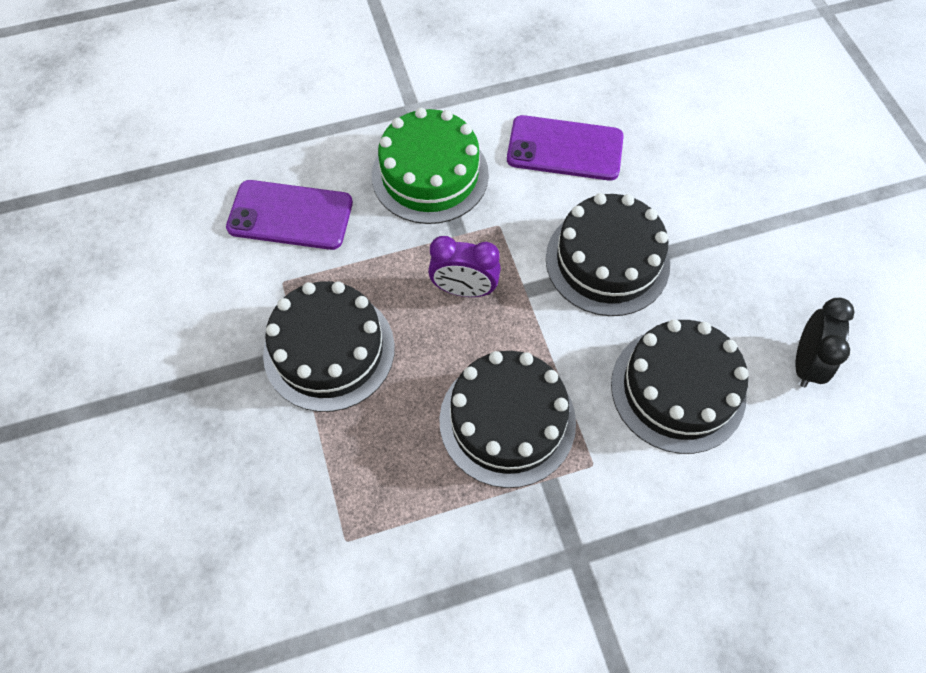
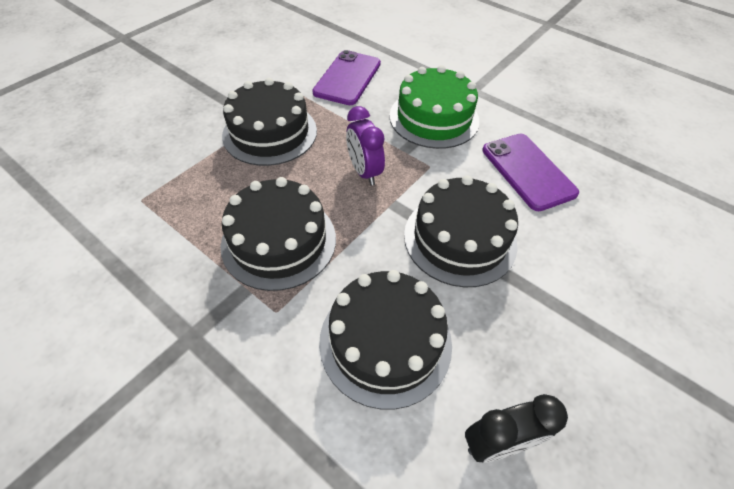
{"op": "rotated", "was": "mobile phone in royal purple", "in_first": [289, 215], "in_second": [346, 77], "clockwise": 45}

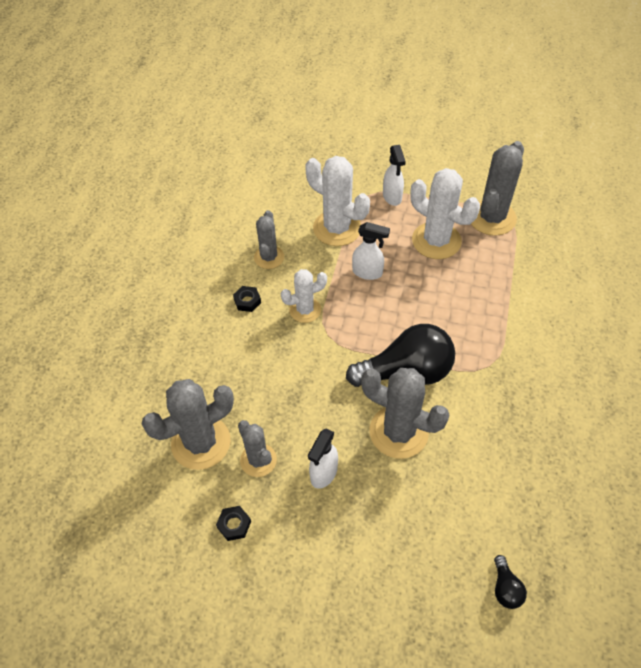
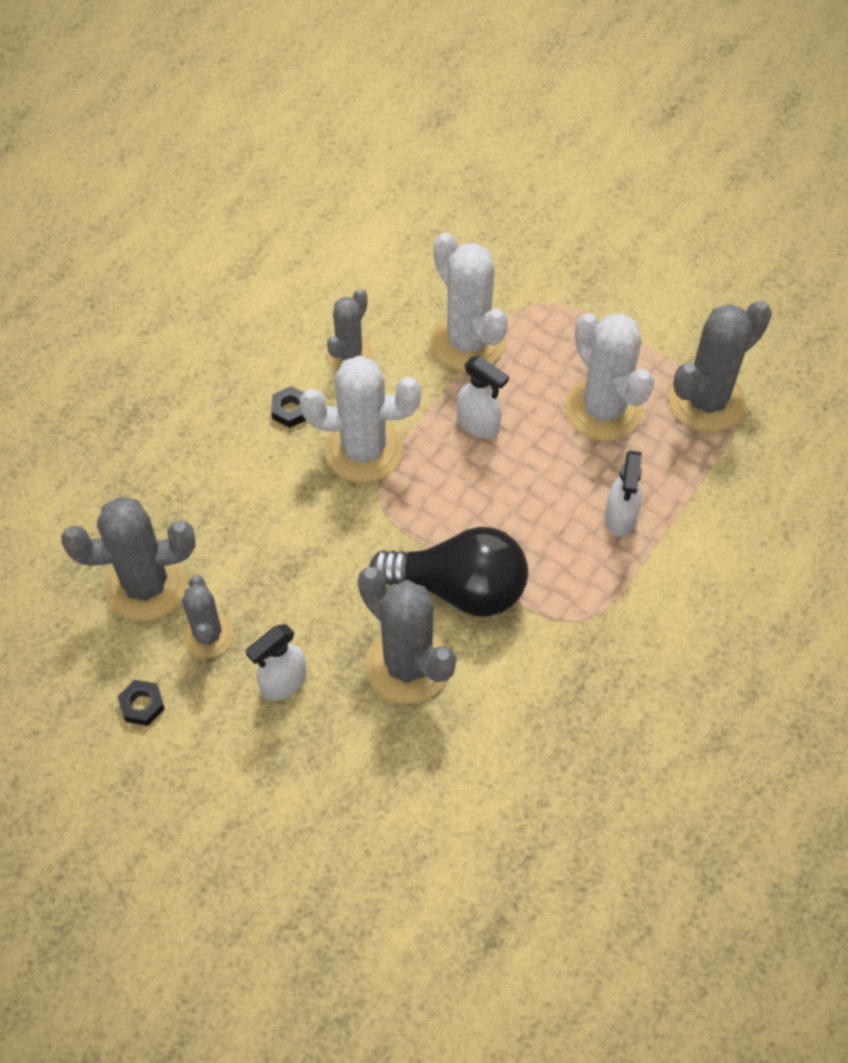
{"op": "shifted", "was": "sprayer in white", "in_first": [394, 175], "in_second": [623, 494]}
{"op": "scaled", "was": "cactus in white", "in_first": [304, 296], "in_second": [360, 419], "ratio": 1.64}
{"op": "gone", "was": "lightbulb in jet-black", "in_first": [510, 582]}

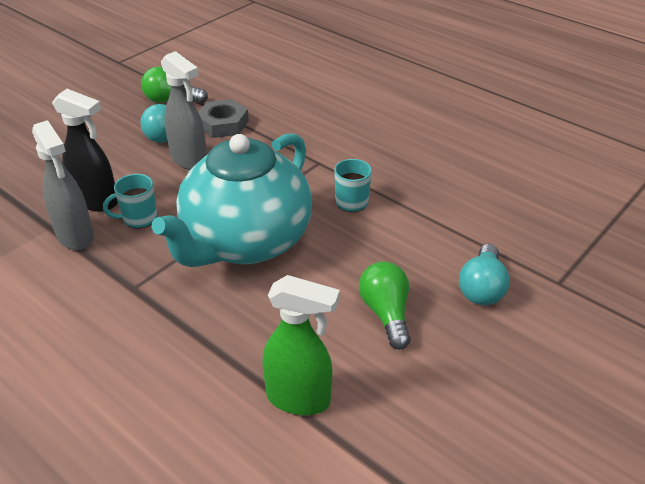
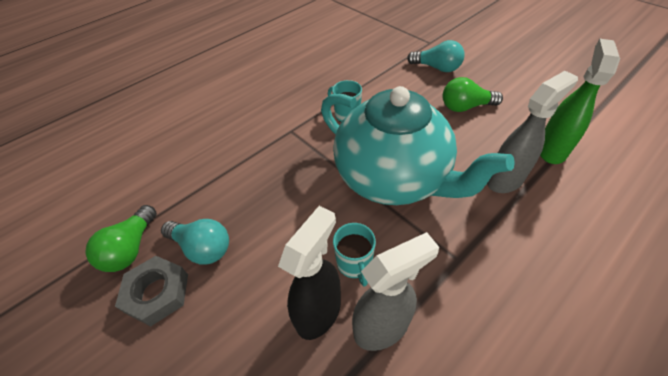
{"op": "shifted", "was": "sprayer in gray", "in_first": [184, 110], "in_second": [532, 132]}
{"op": "shifted", "was": "nut in gray", "in_first": [223, 118], "in_second": [151, 291]}

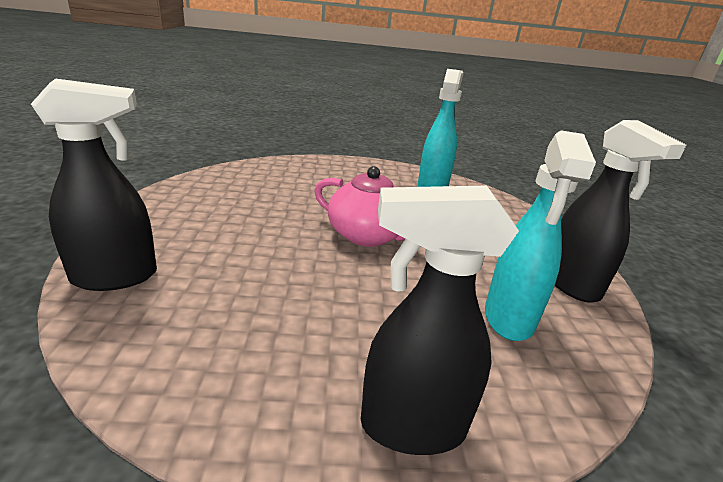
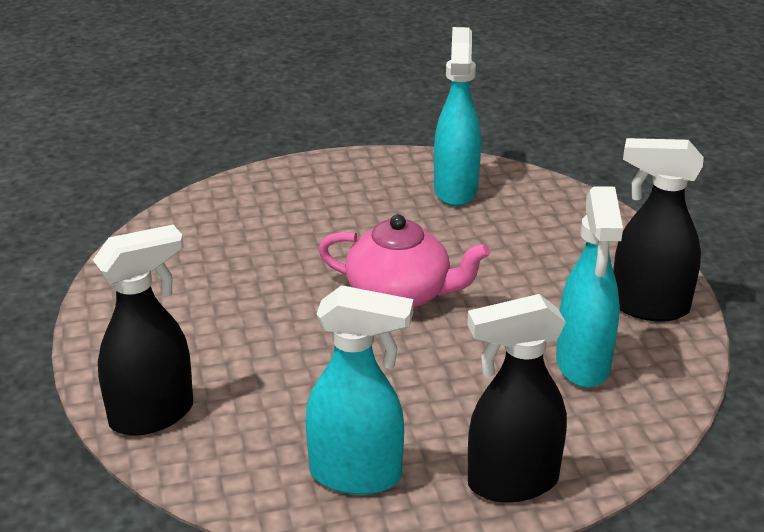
{"op": "rotated", "was": "sprayer in jet-black", "in_first": [620, 211], "in_second": [658, 230], "clockwise": 135}
{"op": "new", "now": "sprayer in aqua", "in_second": [359, 390]}

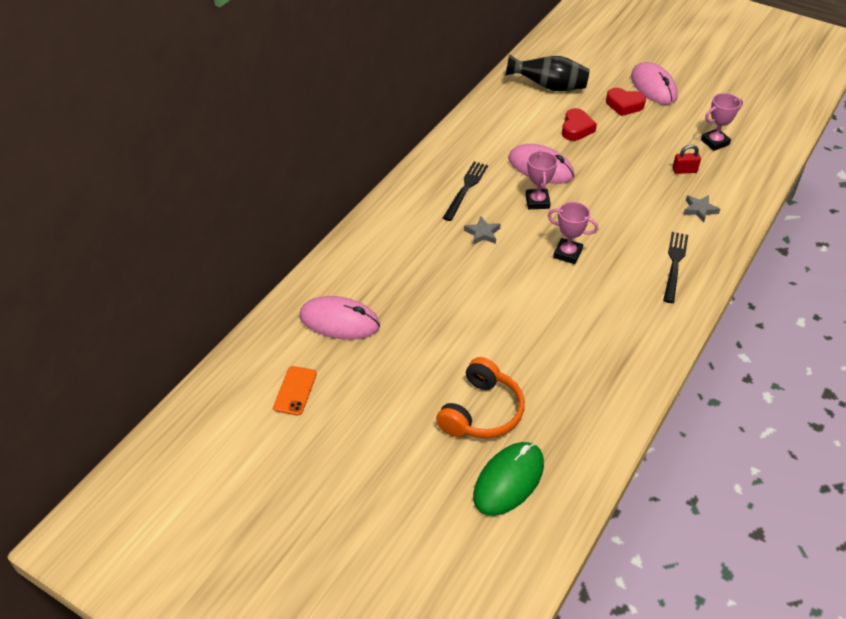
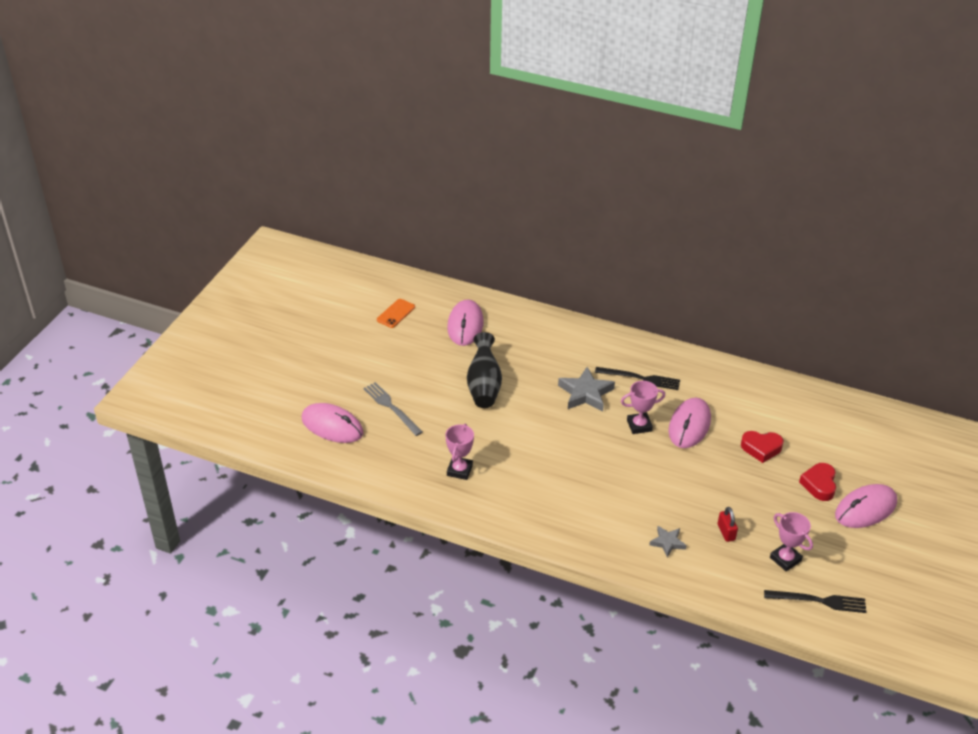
{"op": "shifted", "was": "flower vase in jet-black", "in_first": [547, 72], "in_second": [484, 370]}
{"op": "shifted", "was": "award cup in rosy", "in_first": [573, 233], "in_second": [459, 451]}
{"op": "scaled", "was": "five-pointed star in gray", "in_first": [482, 231], "in_second": [586, 389], "ratio": 1.74}
{"op": "shifted", "was": "dinner fork in jet-black", "in_first": [675, 267], "in_second": [815, 601]}
{"op": "swapped", "was": "over-ear headphones in orange", "now": "dinner fork in gray", "in_first": [480, 397], "in_second": [393, 409]}
{"op": "rotated", "was": "mobile phone in orange", "in_first": [295, 391], "in_second": [396, 313], "clockwise": -60}
{"op": "repainted", "was": "computer mouse in emerald", "now": "computer mouse in rosy", "in_first": [508, 479], "in_second": [332, 423]}

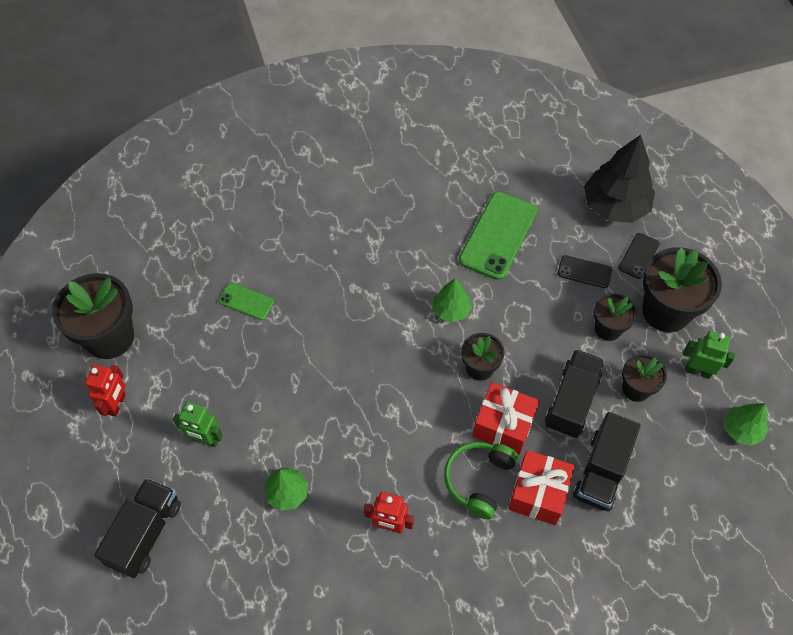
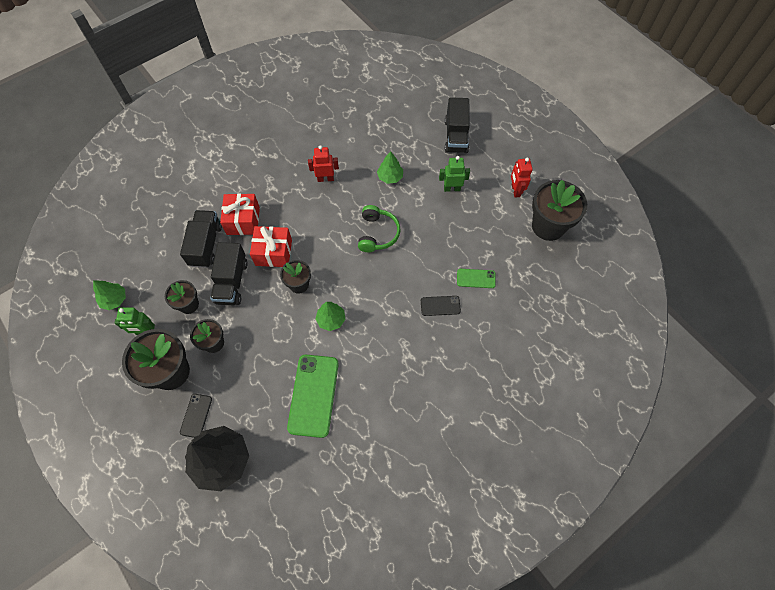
{"op": "shifted", "was": "mobile phone in jet-black", "in_first": [585, 271], "in_second": [441, 306]}
{"op": "shifted", "was": "over-ear headphones in emerald", "in_first": [481, 480], "in_second": [379, 228]}

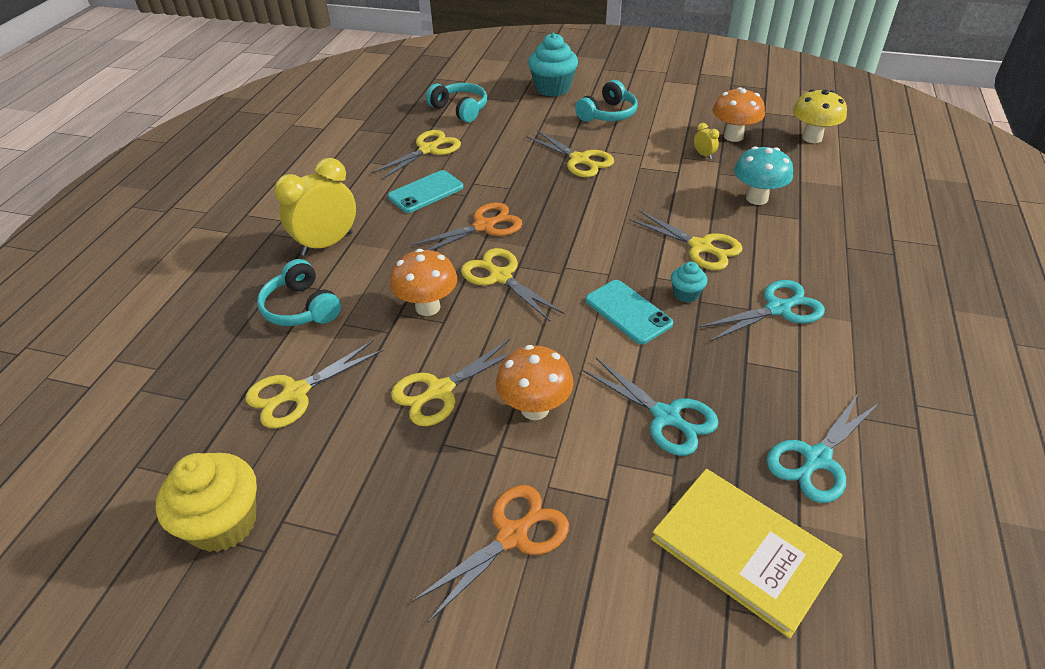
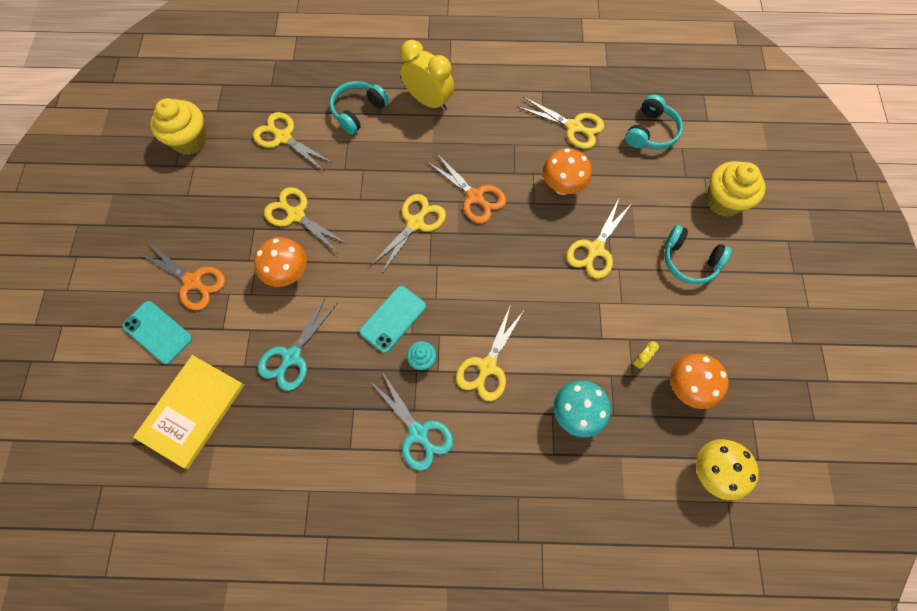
{"op": "repainted", "was": "muffin in aqua", "now": "muffin in yellow", "in_first": [553, 65], "in_second": [736, 189]}
{"op": "shifted", "was": "mobile phone in aqua", "in_first": [426, 191], "in_second": [157, 332]}
{"op": "shifted", "was": "mushroom in orange", "in_first": [423, 282], "in_second": [567, 171]}
{"op": "gone", "was": "shears in aqua", "in_first": [822, 447]}

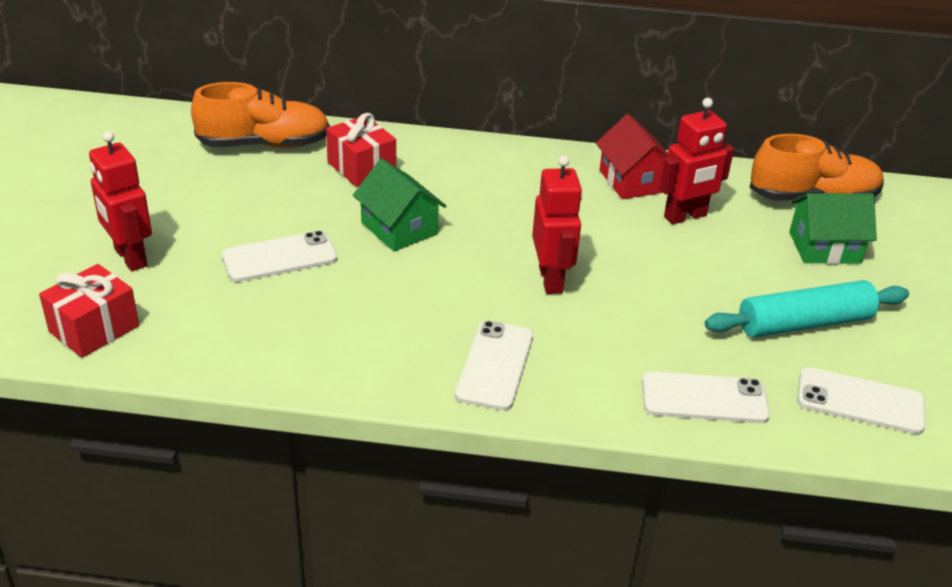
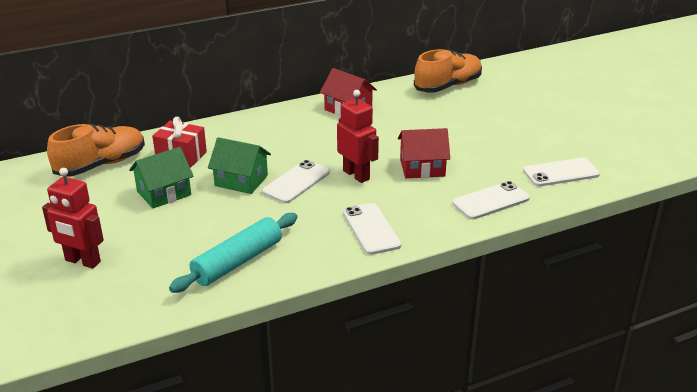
{"op": "gone", "was": "toy robot in red", "in_first": [697, 161]}
{"op": "shifted", "was": "cottage in emerald", "in_first": [833, 228], "in_second": [161, 177]}
{"op": "shifted", "was": "mobile phone in white", "in_first": [279, 256], "in_second": [296, 181]}
{"op": "gone", "was": "wrapped gift in red", "in_first": [89, 311]}
{"op": "shifted", "was": "rolling pin in aqua", "in_first": [807, 308], "in_second": [233, 253]}
{"op": "new", "now": "cottage in red", "in_second": [424, 153]}

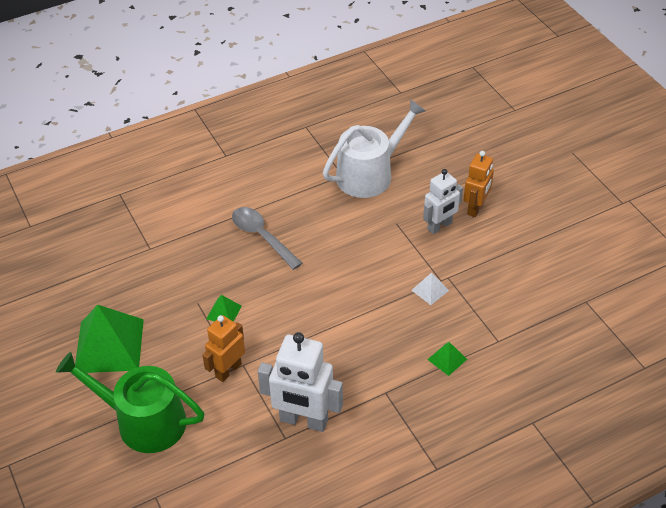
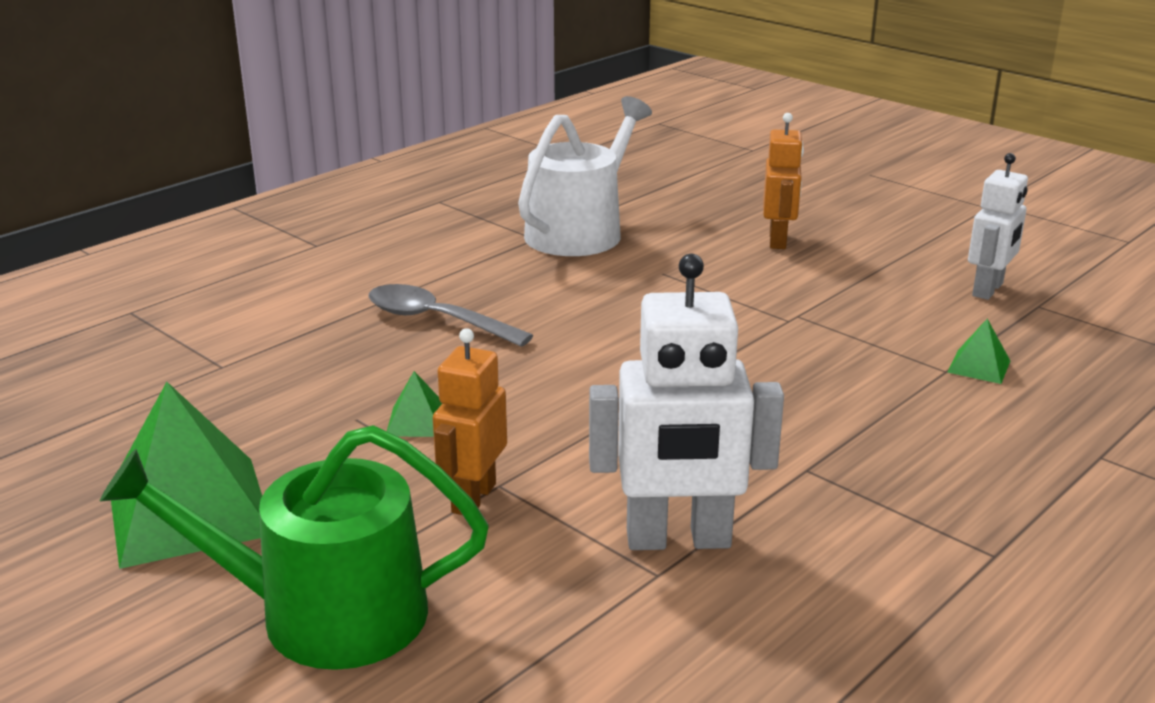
{"op": "shifted", "was": "toy robot in white", "in_first": [443, 201], "in_second": [998, 226]}
{"op": "gone", "was": "pyramid shape in white", "in_first": [430, 288]}
{"op": "shifted", "was": "pyramid shape in emerald", "in_first": [447, 359], "in_second": [978, 351]}

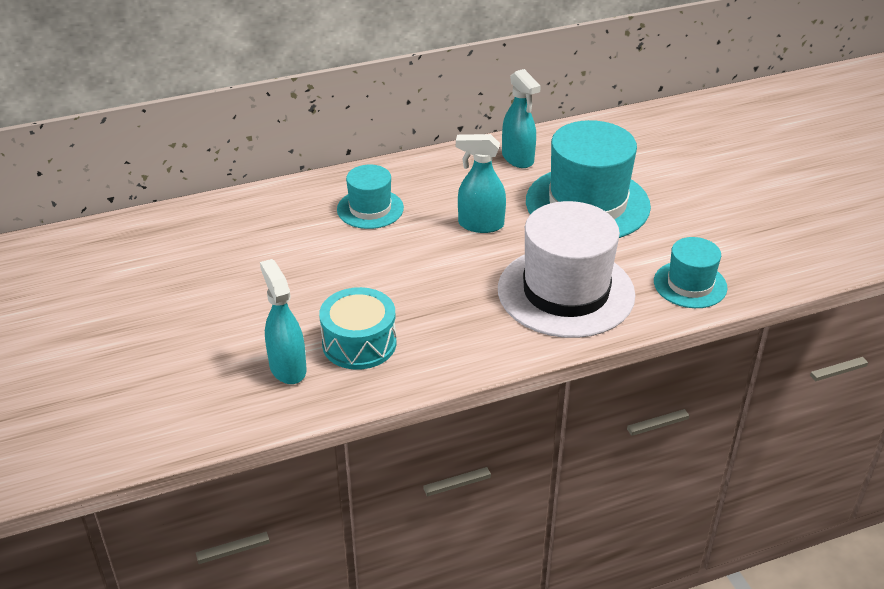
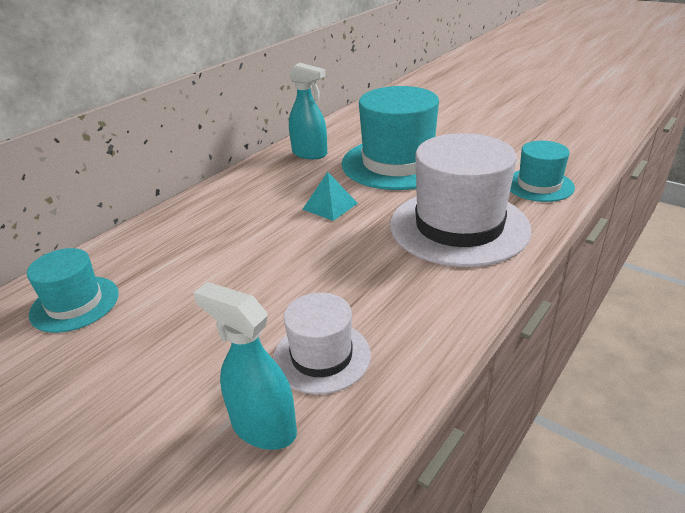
{"op": "swapped", "was": "sprayer in aqua", "now": "pyramid shape in aqua", "in_first": [481, 183], "in_second": [330, 196]}
{"op": "shifted", "was": "hat in aqua", "in_first": [370, 197], "in_second": [73, 290]}
{"op": "swapped", "was": "toy drum in aqua", "now": "hat in white", "in_first": [357, 328], "in_second": [322, 343]}

